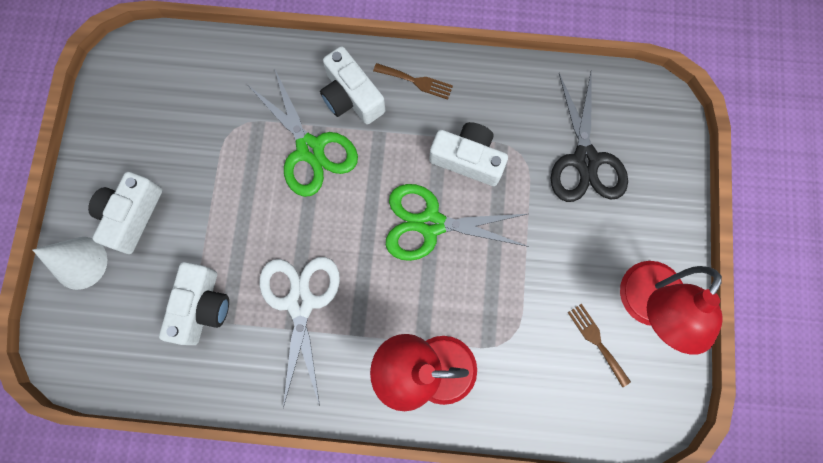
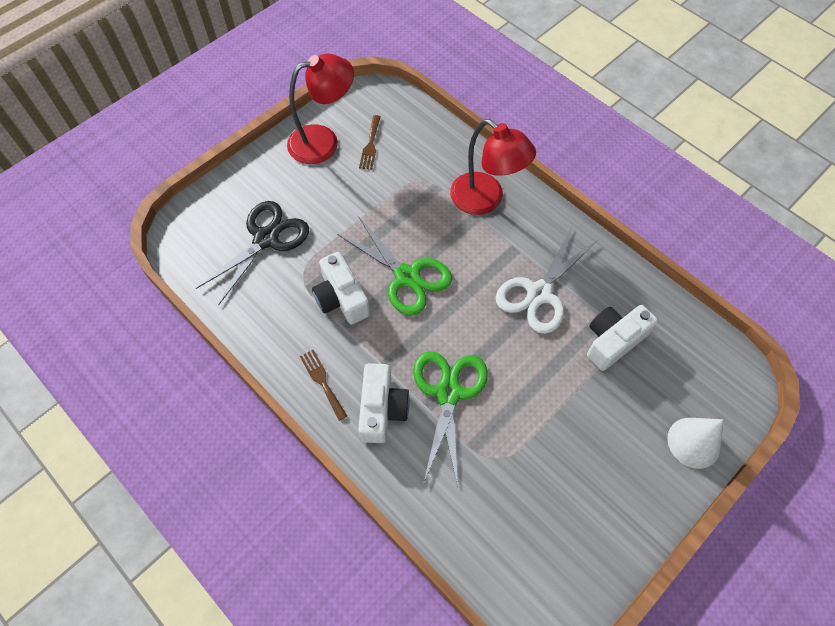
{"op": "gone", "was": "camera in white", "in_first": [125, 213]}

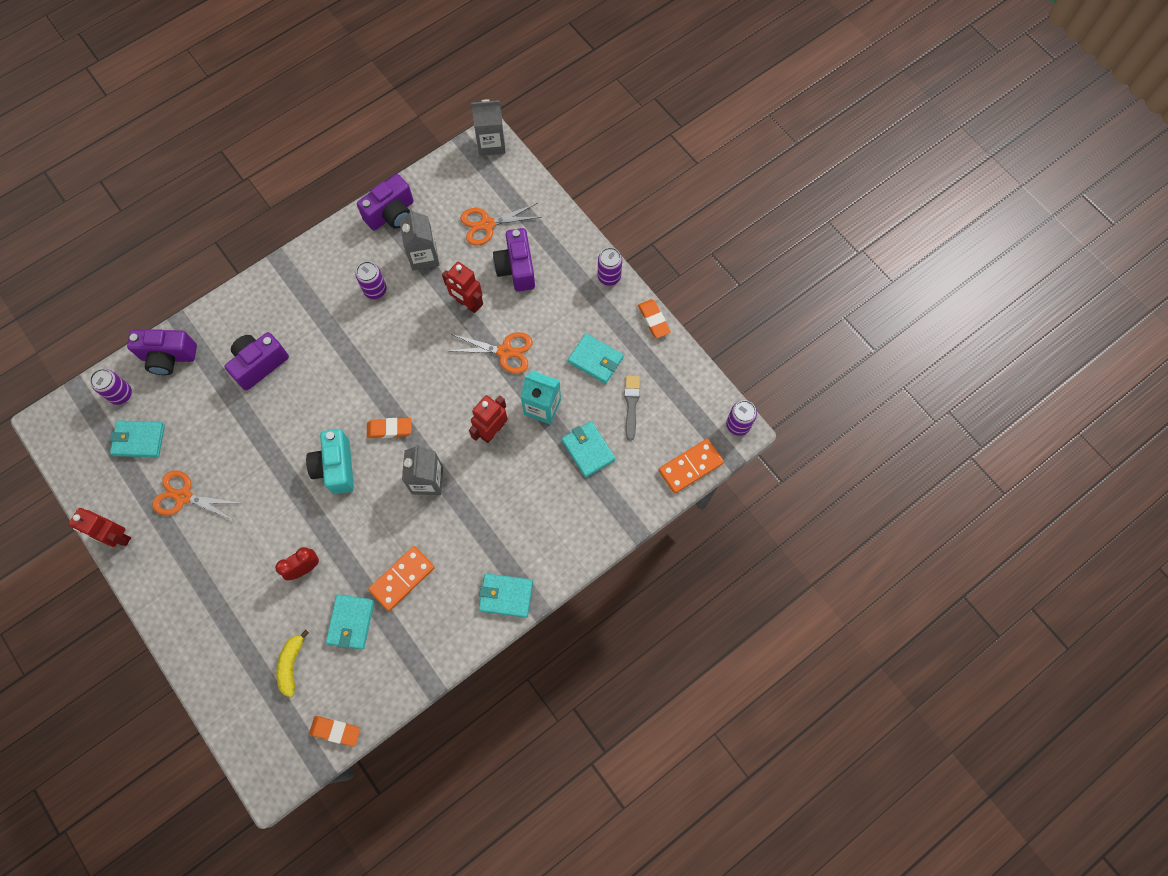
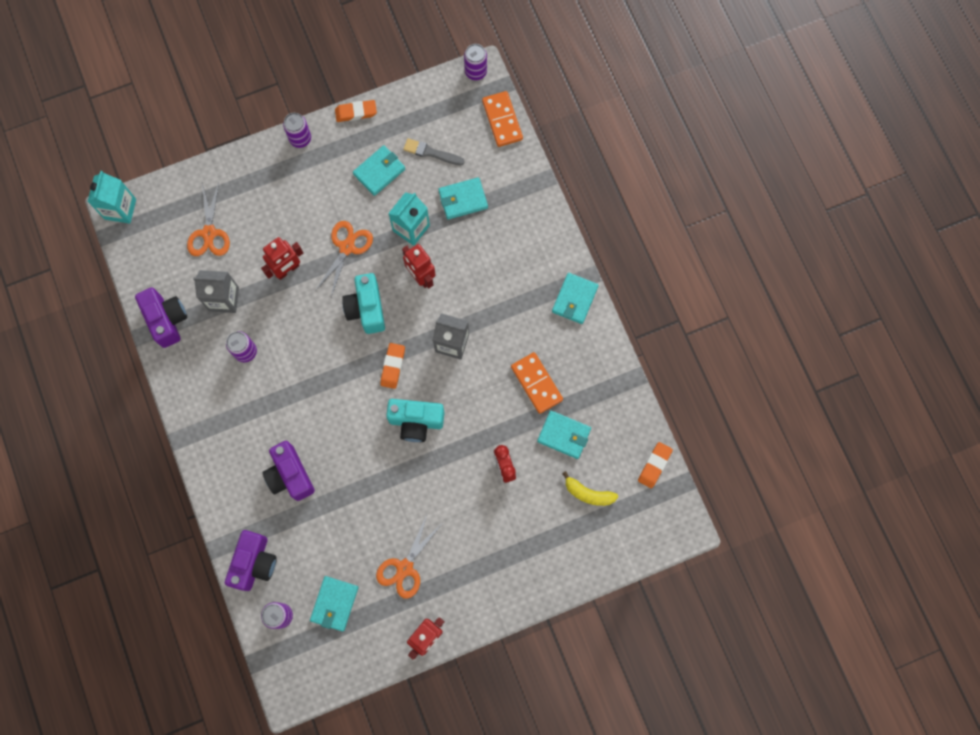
{"op": "repainted", "was": "carton in gray", "now": "carton in aqua", "in_first": [488, 127], "in_second": [111, 197]}
{"op": "gone", "was": "camera in royal purple", "in_first": [514, 260]}
{"op": "new", "now": "camera in aqua", "in_second": [363, 303]}

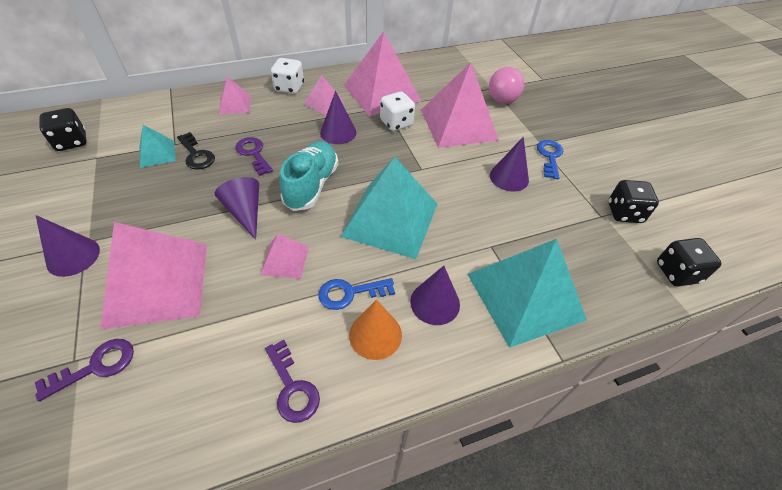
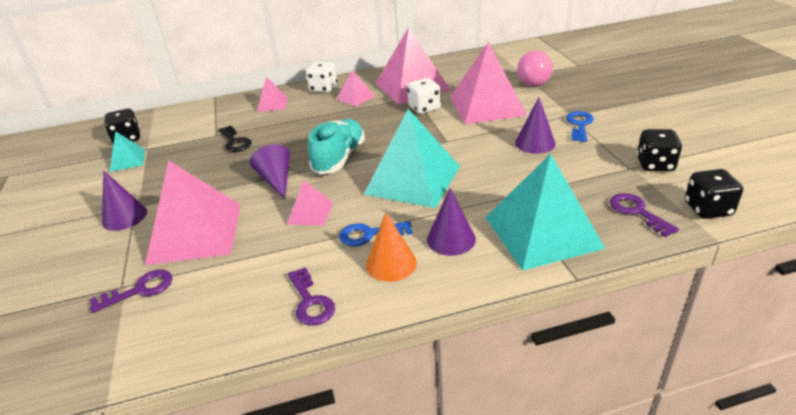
{"op": "gone", "was": "cone shape in royal purple", "in_first": [338, 117]}
{"op": "shifted", "was": "pyramid shape in aqua", "in_first": [157, 146], "in_second": [127, 151]}
{"op": "shifted", "was": "latchkey in royal purple", "in_first": [254, 156], "in_second": [644, 215]}

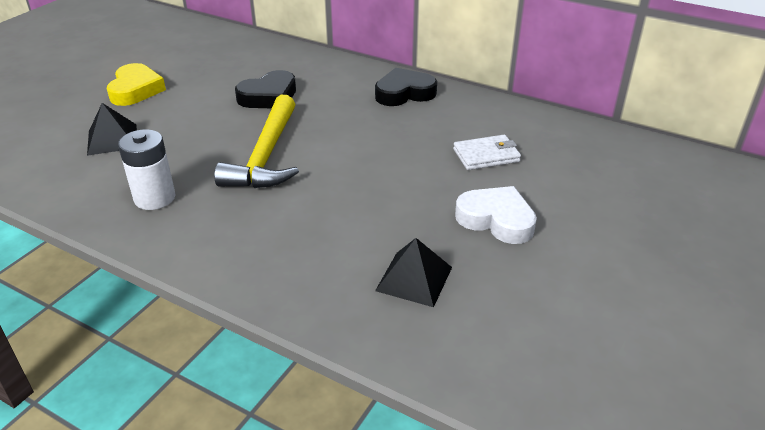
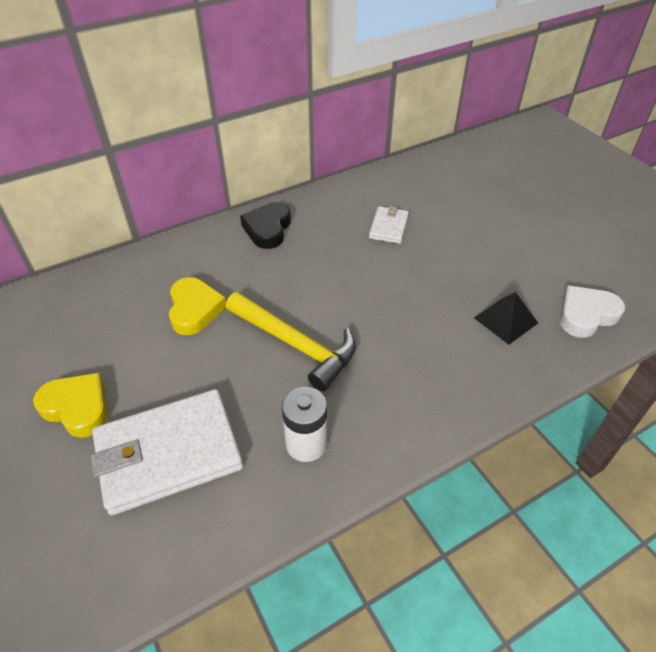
{"op": "repainted", "was": "heart shape in jet-black", "now": "heart shape in yellow", "in_first": [265, 89], "in_second": [197, 306]}
{"op": "swapped", "was": "pyramid shape in jet-black", "now": "wallet in white", "in_first": [112, 129], "in_second": [167, 452]}
{"op": "shifted", "was": "heart shape in white", "in_first": [496, 215], "in_second": [592, 312]}

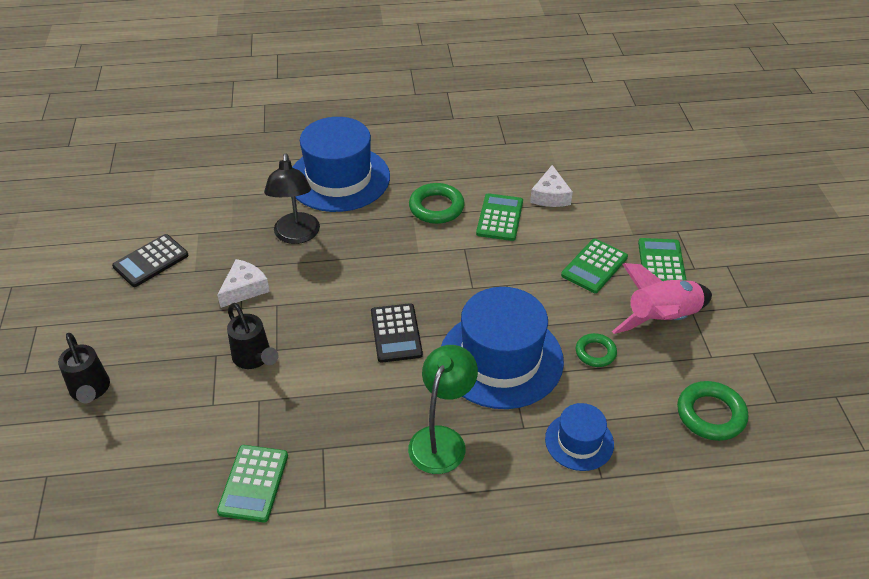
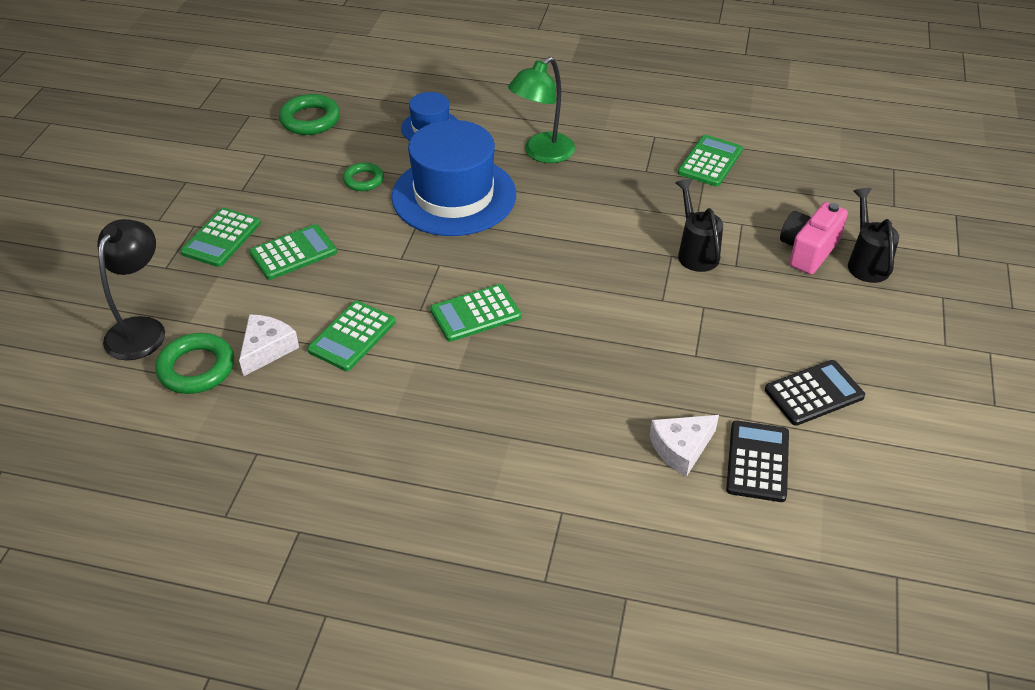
{"op": "gone", "was": "hat in cobalt", "in_first": [341, 164]}
{"op": "shifted", "was": "lamp in jet-black", "in_first": [292, 198], "in_second": [131, 289]}
{"op": "shifted", "was": "ring in emerald", "in_first": [437, 203], "in_second": [194, 363]}
{"op": "shifted", "was": "cheese wedge in white", "in_first": [243, 283], "in_second": [684, 446]}
{"op": "gone", "was": "spaceship in rosy", "in_first": [662, 298]}
{"op": "shifted", "was": "pocket calculator in jet-black", "in_first": [397, 333], "in_second": [757, 461]}
{"op": "new", "now": "camera in rosy", "in_second": [814, 238]}
{"op": "new", "now": "pocket calculator in emerald", "in_second": [475, 313]}

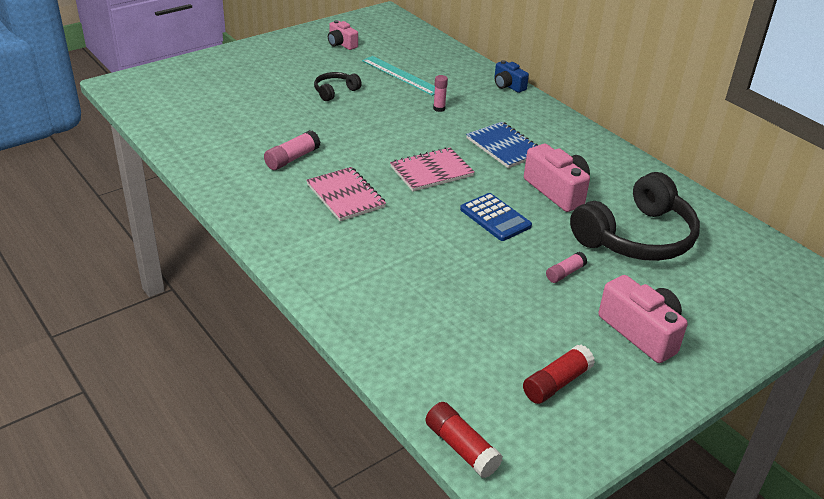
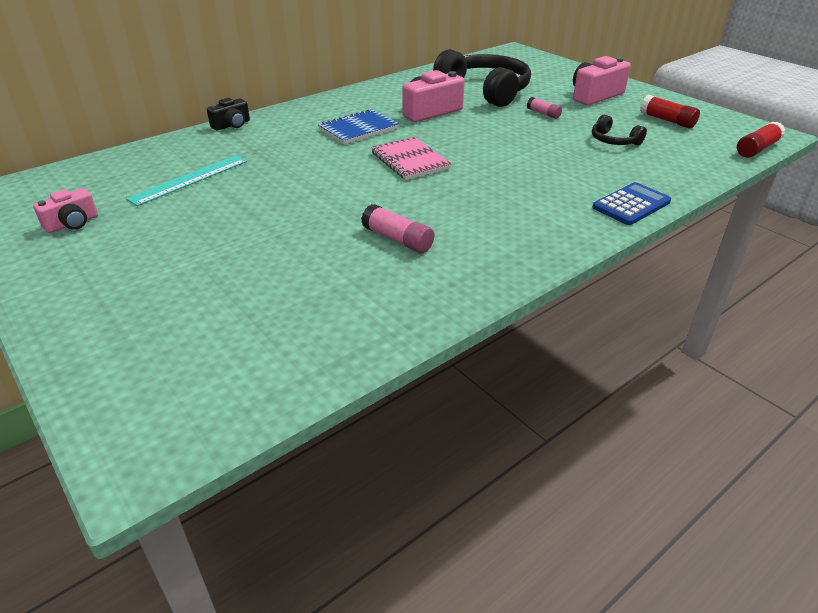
{"op": "repainted", "was": "camera in cobalt", "now": "camera in jet-black", "in_first": [511, 76], "in_second": [228, 114]}
{"op": "shifted", "was": "over-ear headphones in jet-black", "in_first": [338, 86], "in_second": [619, 130]}
{"op": "gone", "was": "stick of glue in rosy", "in_first": [440, 93]}
{"op": "gone", "was": "notebook in rosy", "in_first": [346, 194]}
{"op": "shifted", "was": "pocket calculator in cobalt", "in_first": [496, 217], "in_second": [631, 203]}

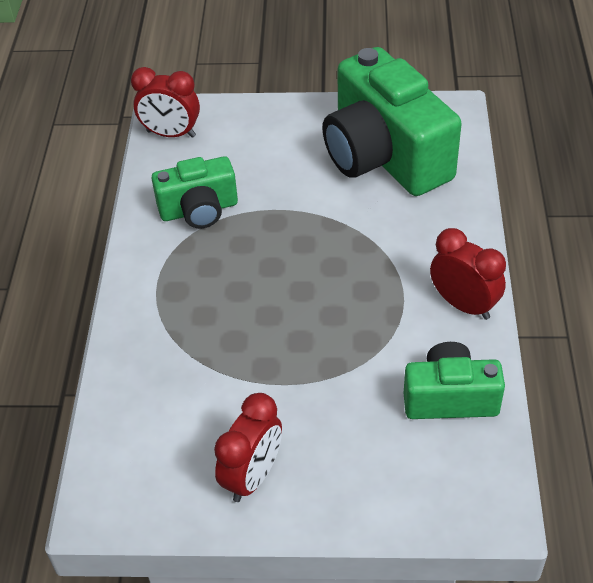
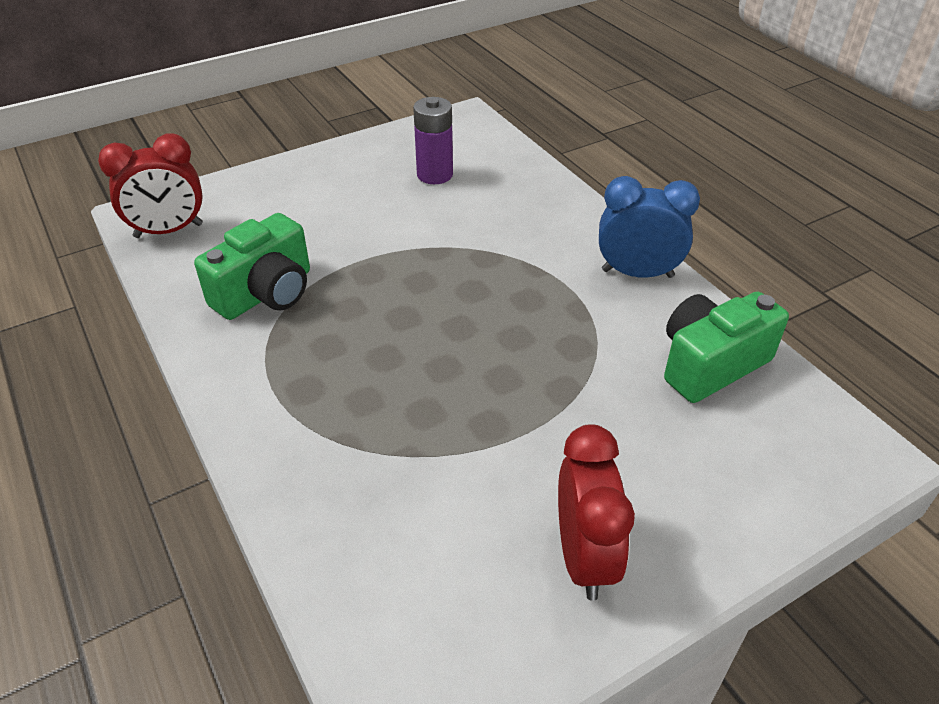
{"op": "swapped", "was": "camera in emerald", "now": "power cell in royal purple", "in_first": [392, 121], "in_second": [433, 140]}
{"op": "repainted", "was": "alarm clock in red", "now": "alarm clock in cobalt", "in_first": [468, 274], "in_second": [649, 227]}

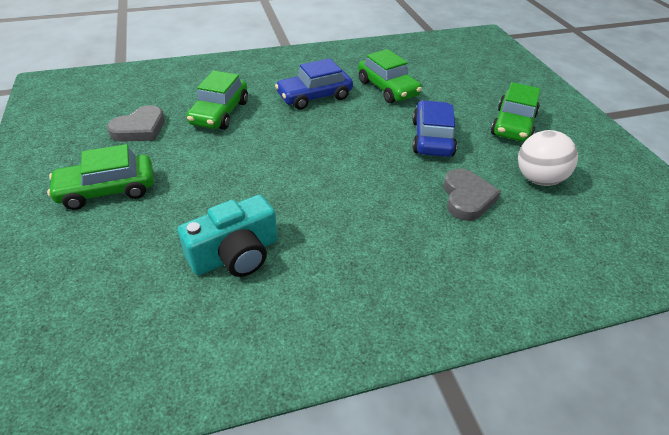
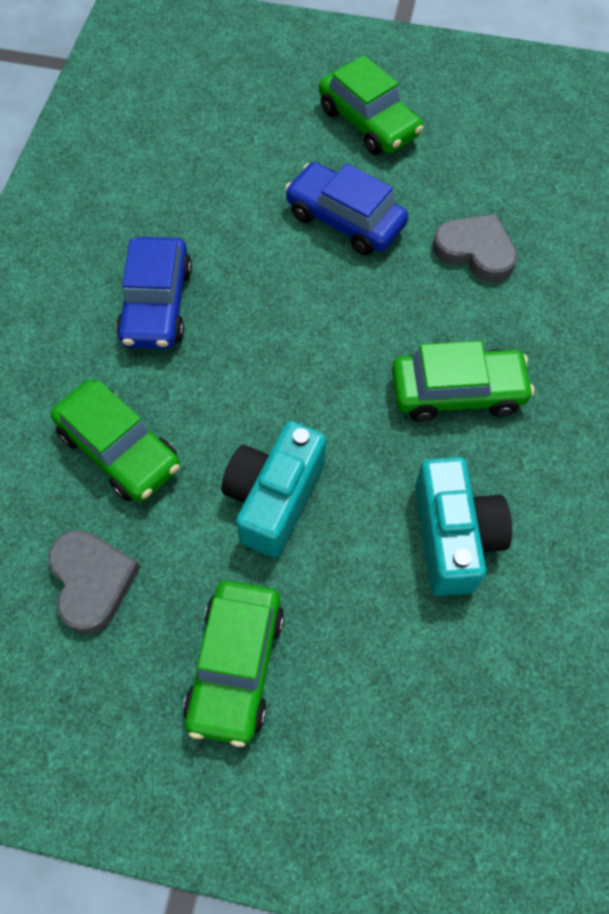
{"op": "shifted", "was": "automobile in emerald", "in_first": [390, 76], "in_second": [463, 381]}
{"op": "gone", "was": "play ball in white", "in_first": [548, 158]}
{"op": "new", "now": "camera in aqua", "in_second": [273, 489]}

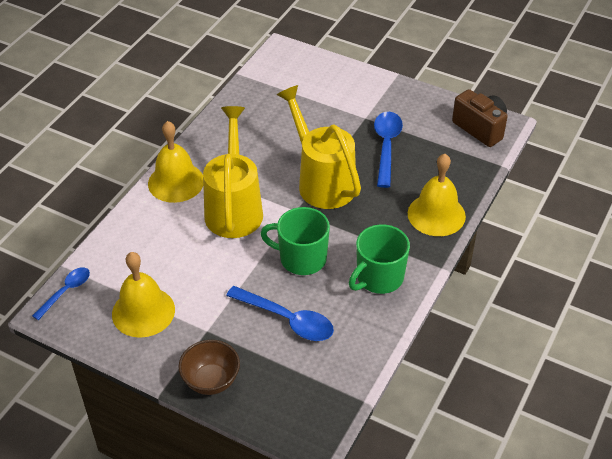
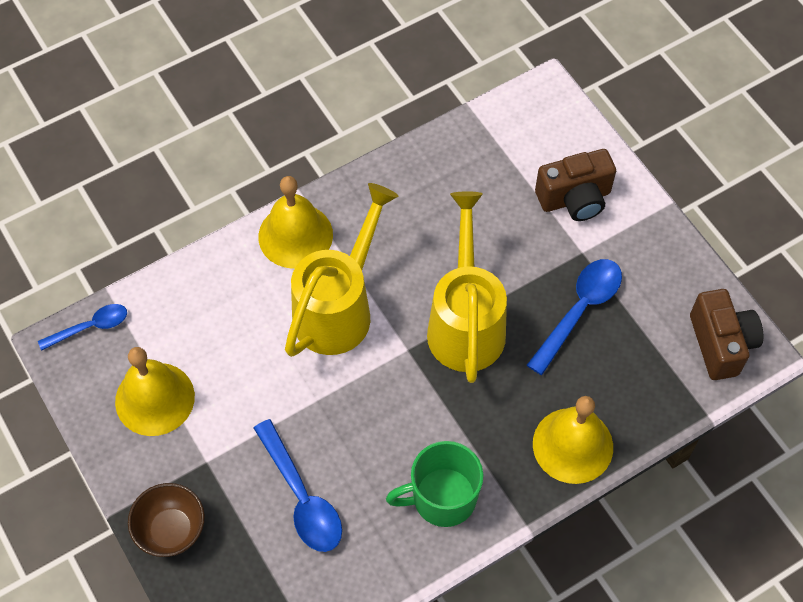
{"op": "gone", "was": "mug in emerald", "in_first": [295, 241]}
{"op": "new", "now": "camera in brown", "in_second": [575, 185]}

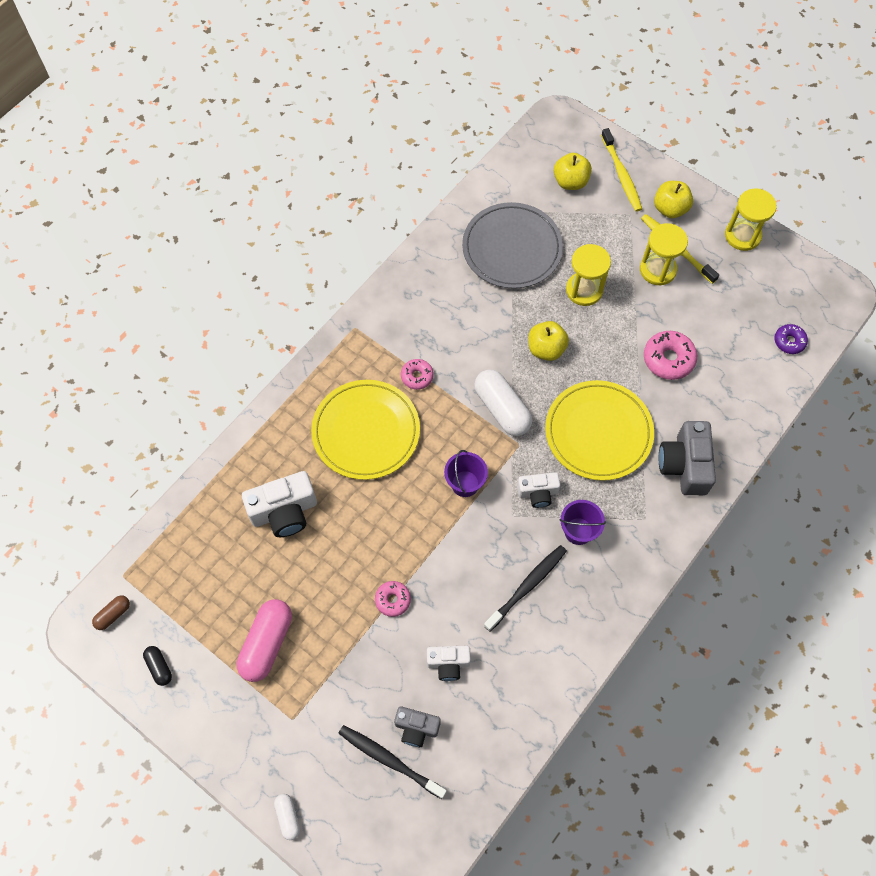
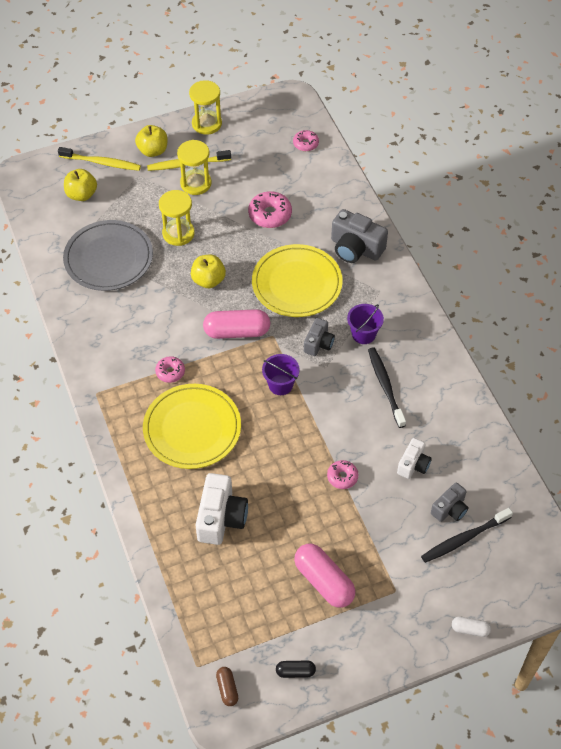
{"op": "repainted", "was": "doughnut in royal purple", "now": "doughnut in rosy", "in_first": [791, 339], "in_second": [306, 140]}
{"op": "repainted", "was": "capsule in white", "now": "capsule in rosy", "in_first": [503, 402], "in_second": [236, 324]}
{"op": "repainted", "was": "camera in white", "now": "camera in gray", "in_first": [538, 490], "in_second": [319, 337]}

